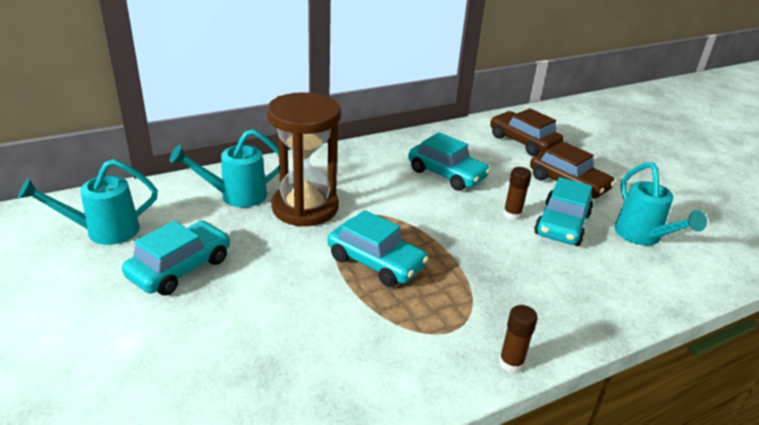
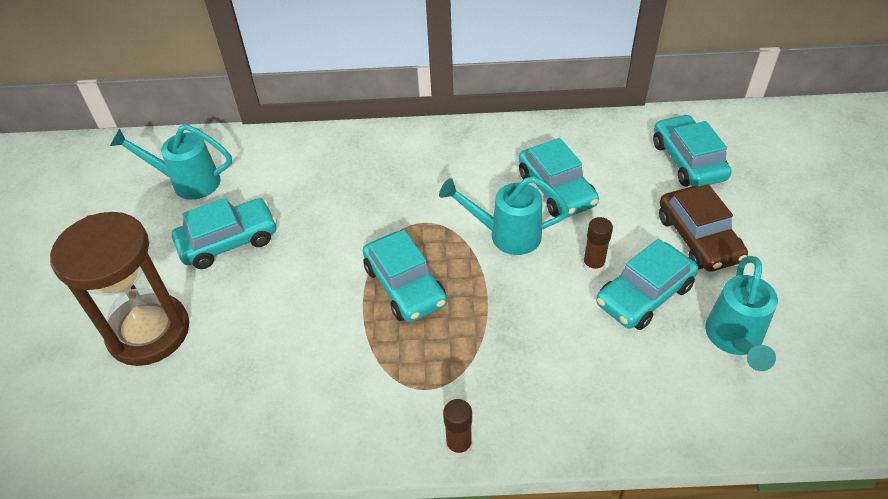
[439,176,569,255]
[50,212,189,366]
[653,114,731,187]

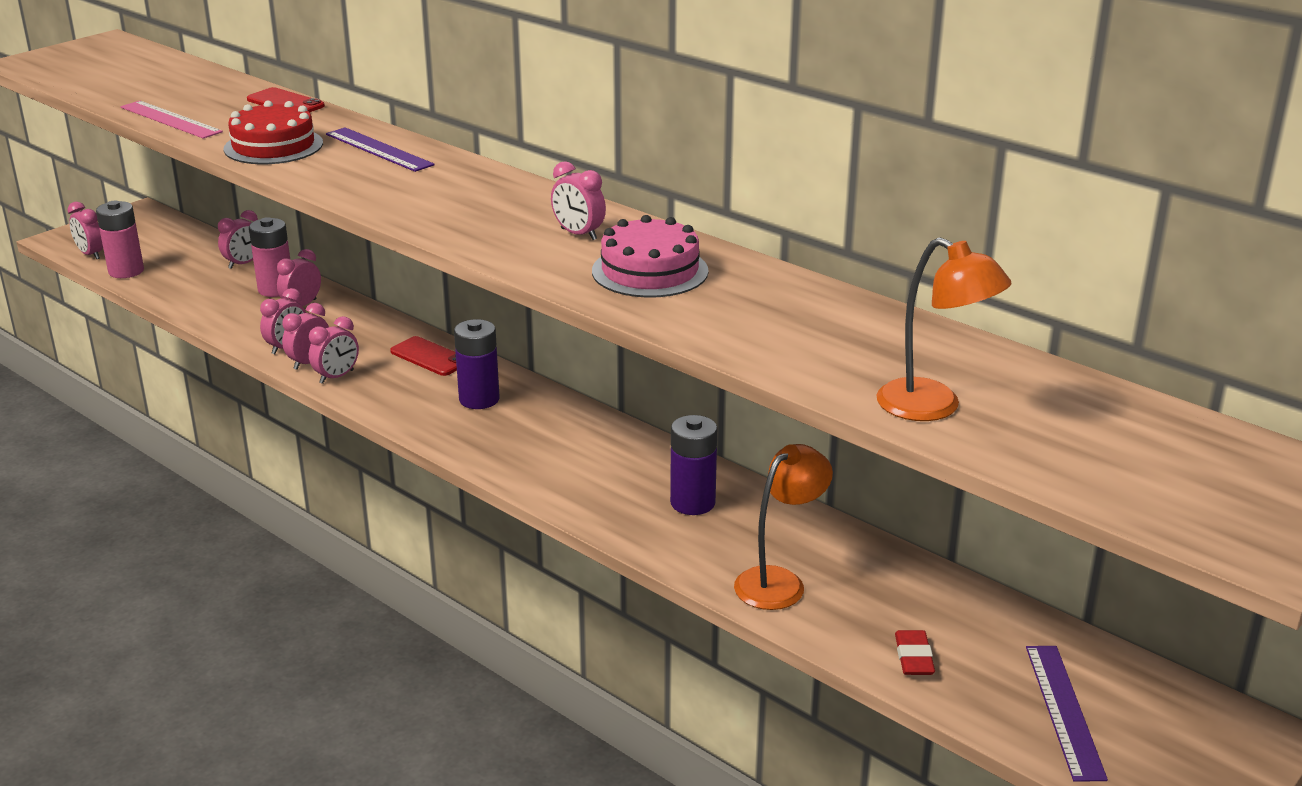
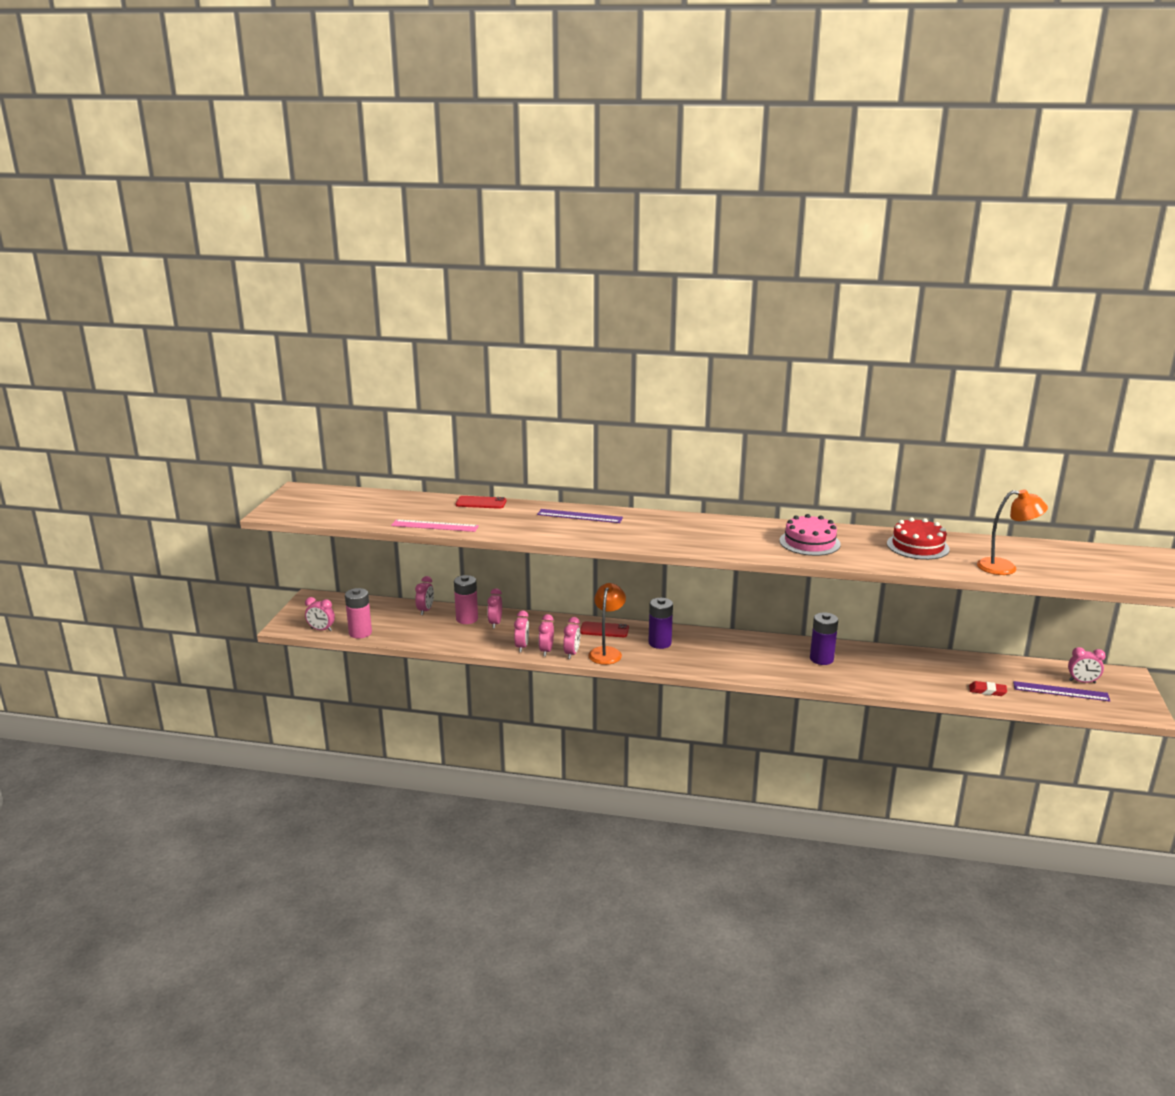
[887,517,950,560]
[1068,647,1106,684]
[588,583,626,665]
[969,681,1007,696]
[1013,681,1110,701]

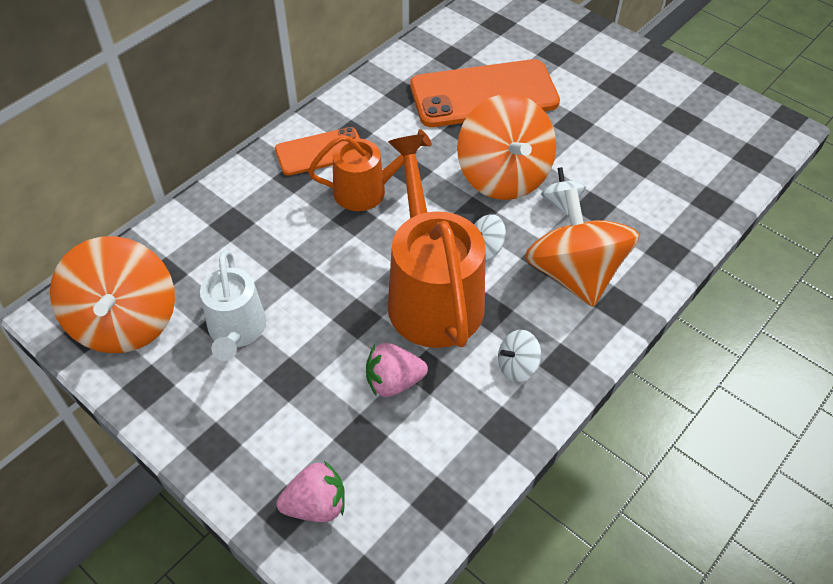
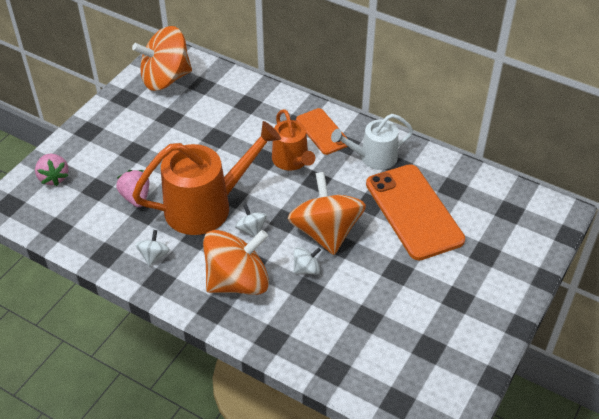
[331,114,413,170]
[288,172,366,255]
[135,230,170,266]

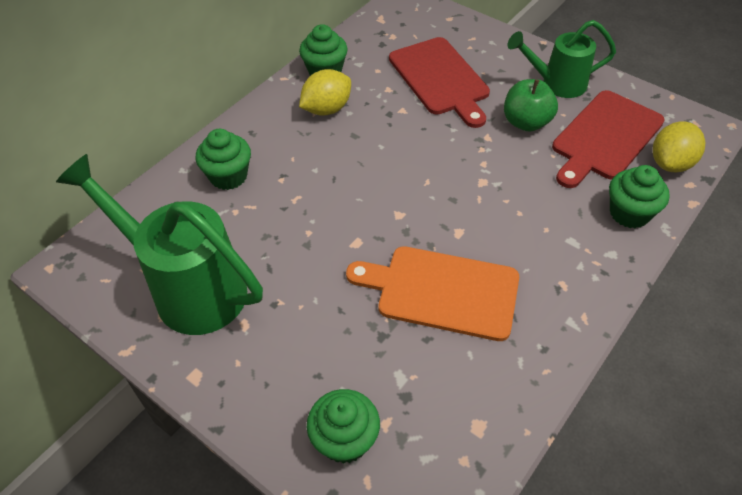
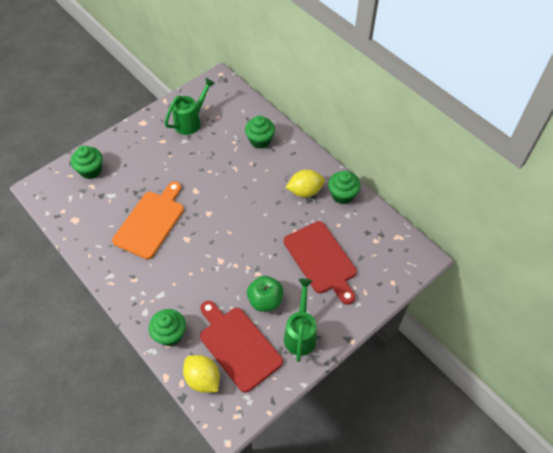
[165,77,215,135]
[286,169,325,197]
[284,221,357,305]

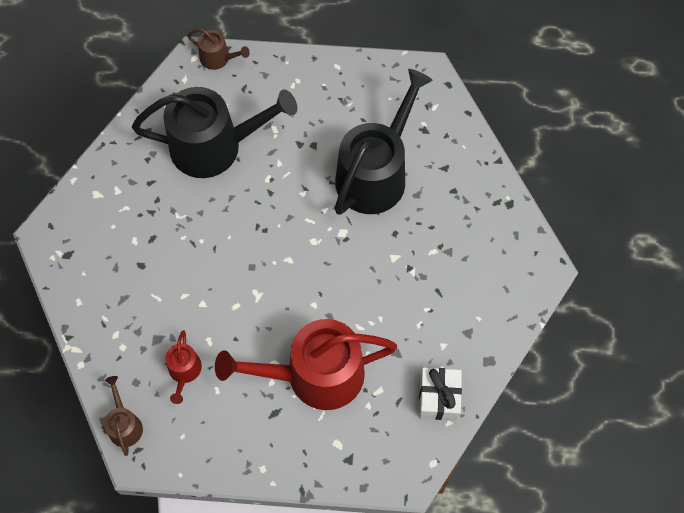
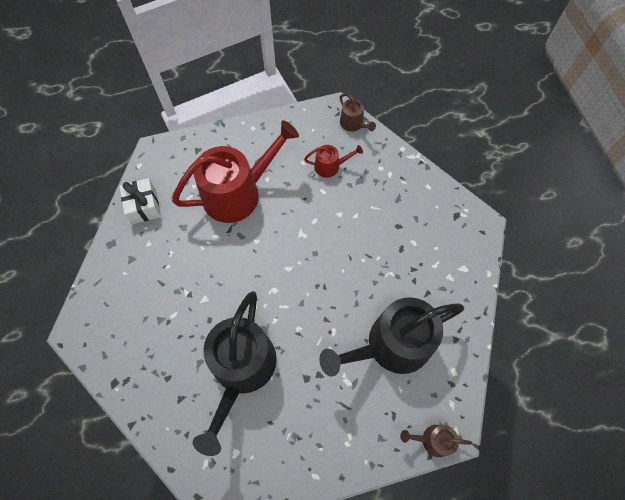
[304,145,363,178]

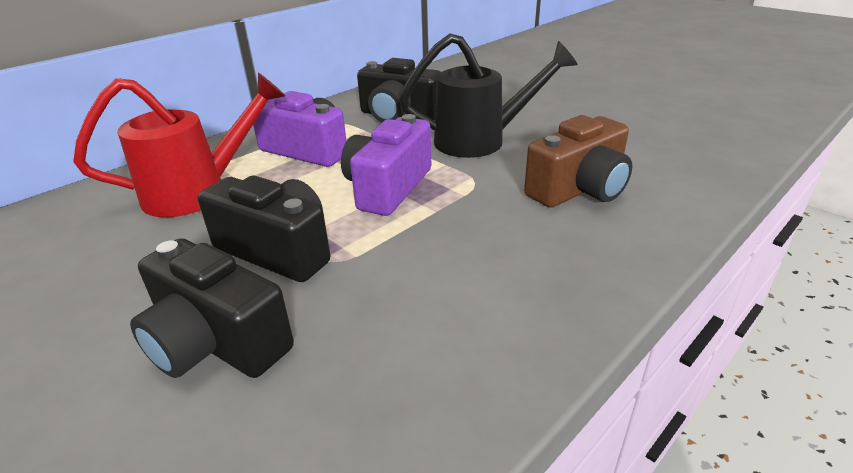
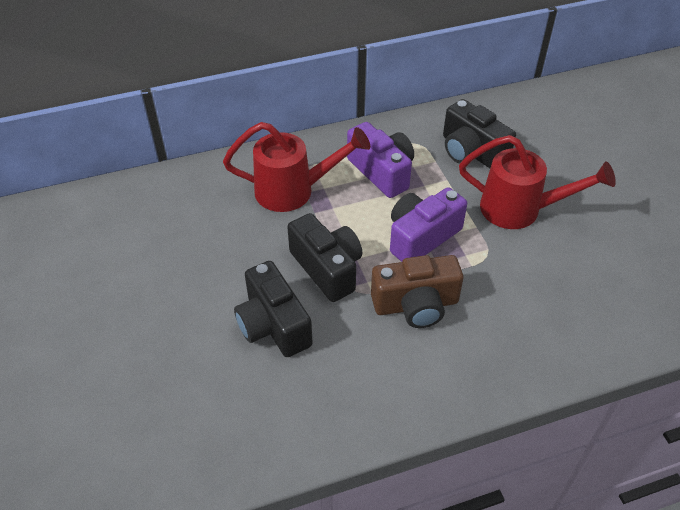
[459,135,616,229]
[371,255,464,328]

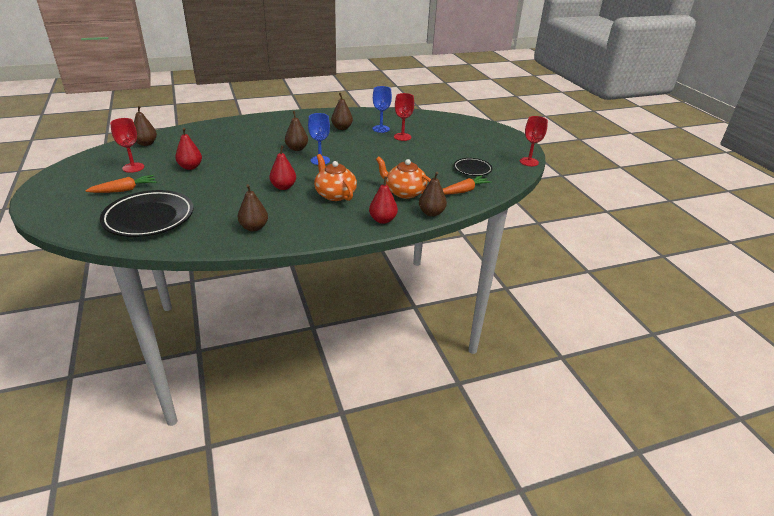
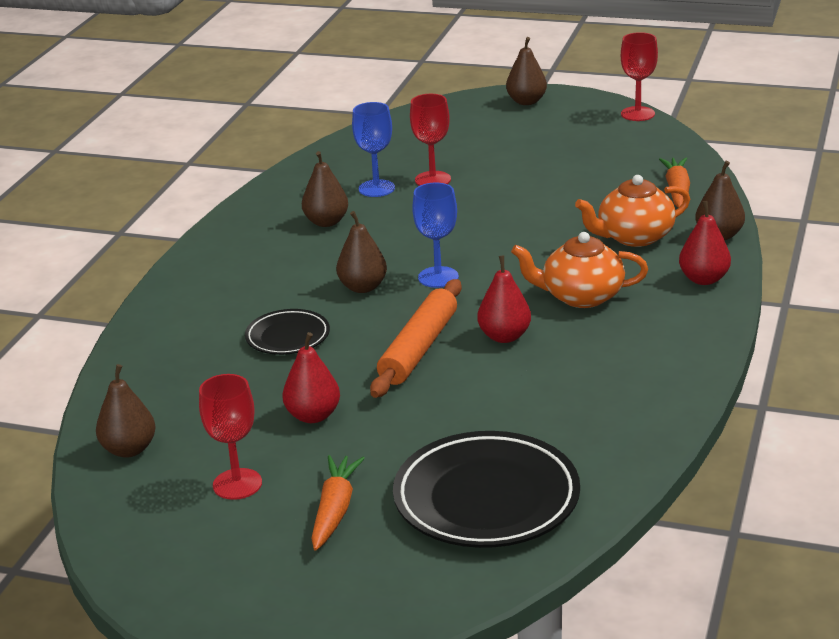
[506,37,547,105]
[245,309,330,355]
[370,279,462,398]

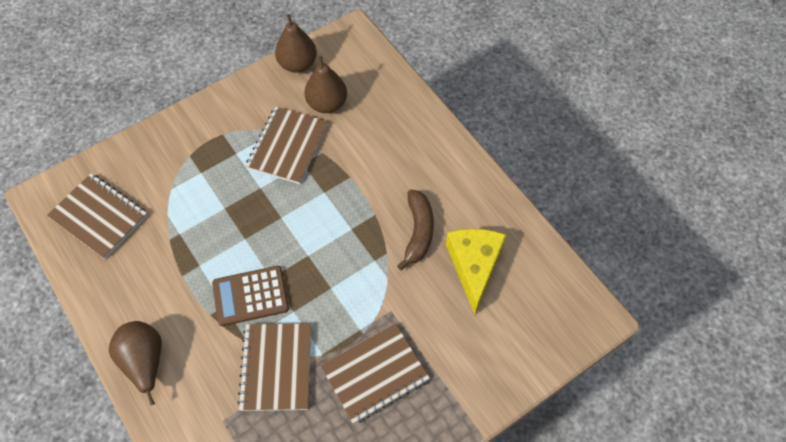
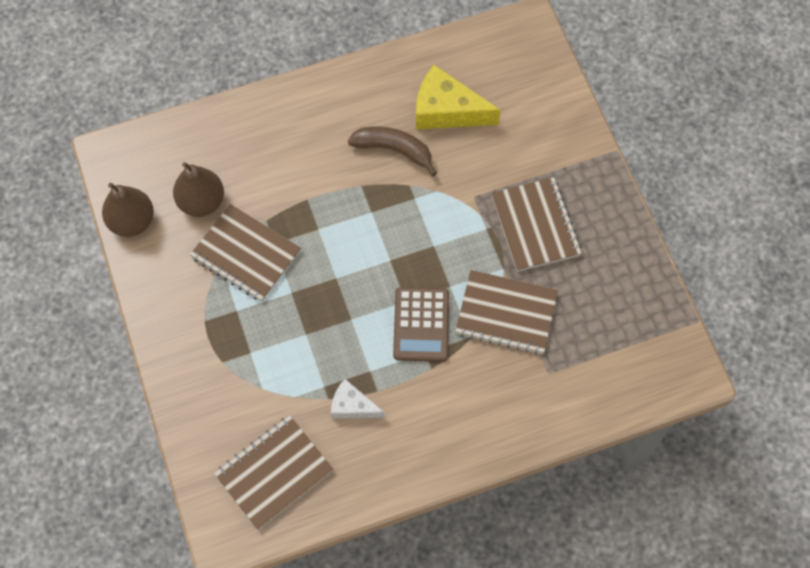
[109,321,162,406] (first image)
[331,379,385,419]

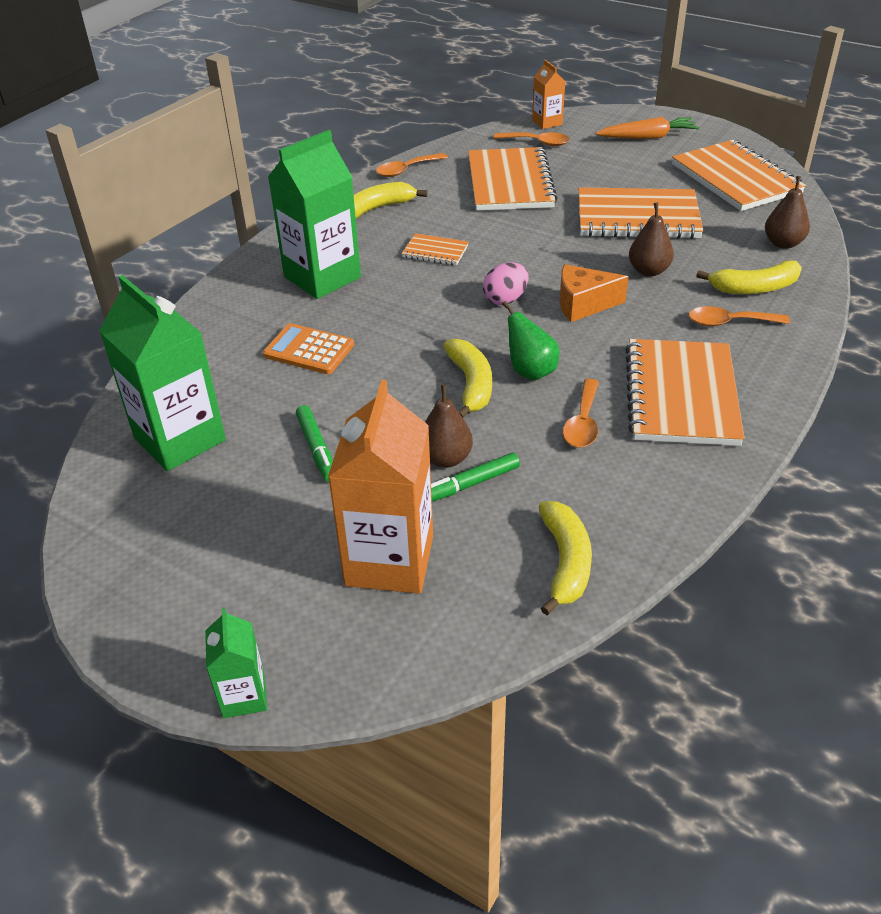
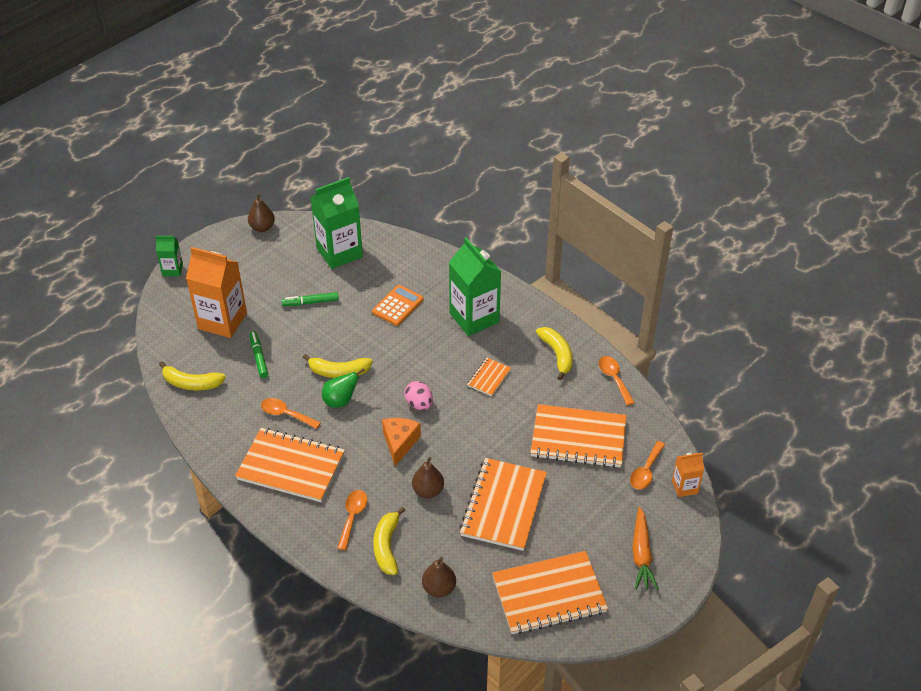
[248,193,275,232]

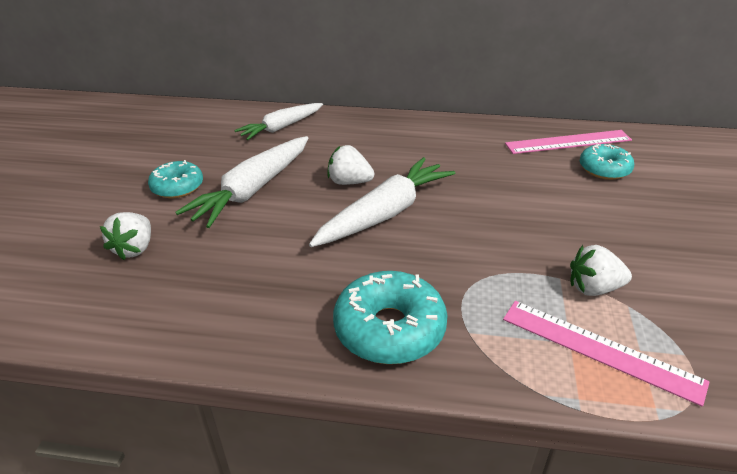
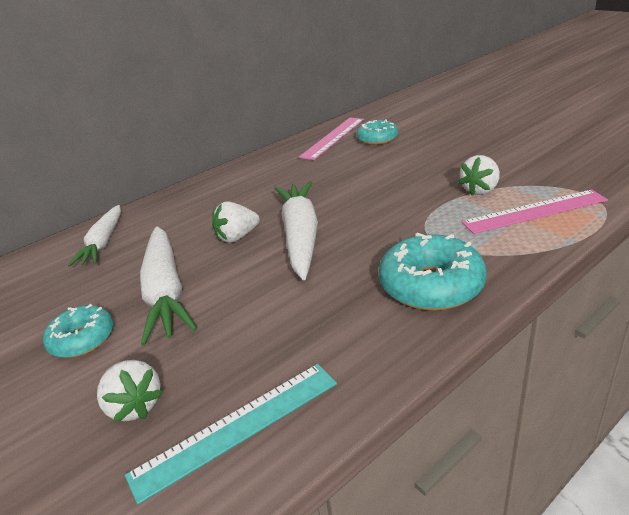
[125,364,337,505]

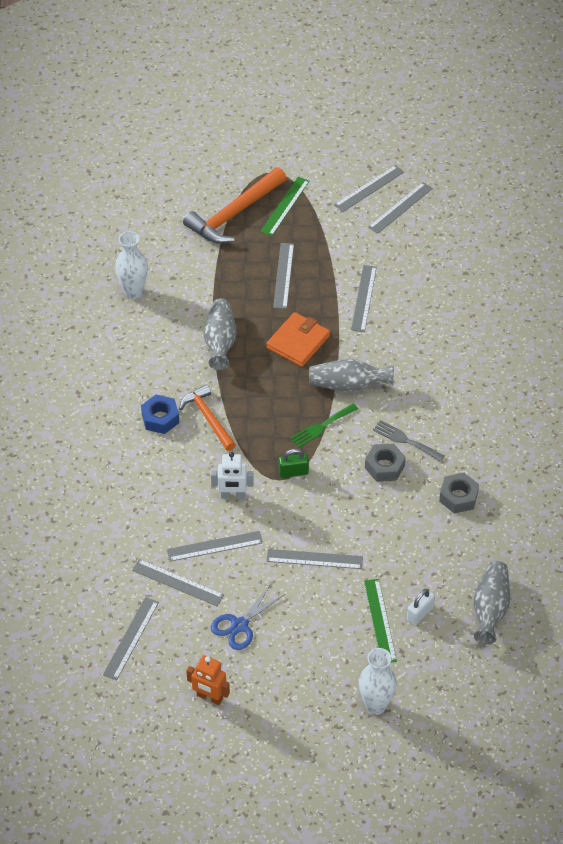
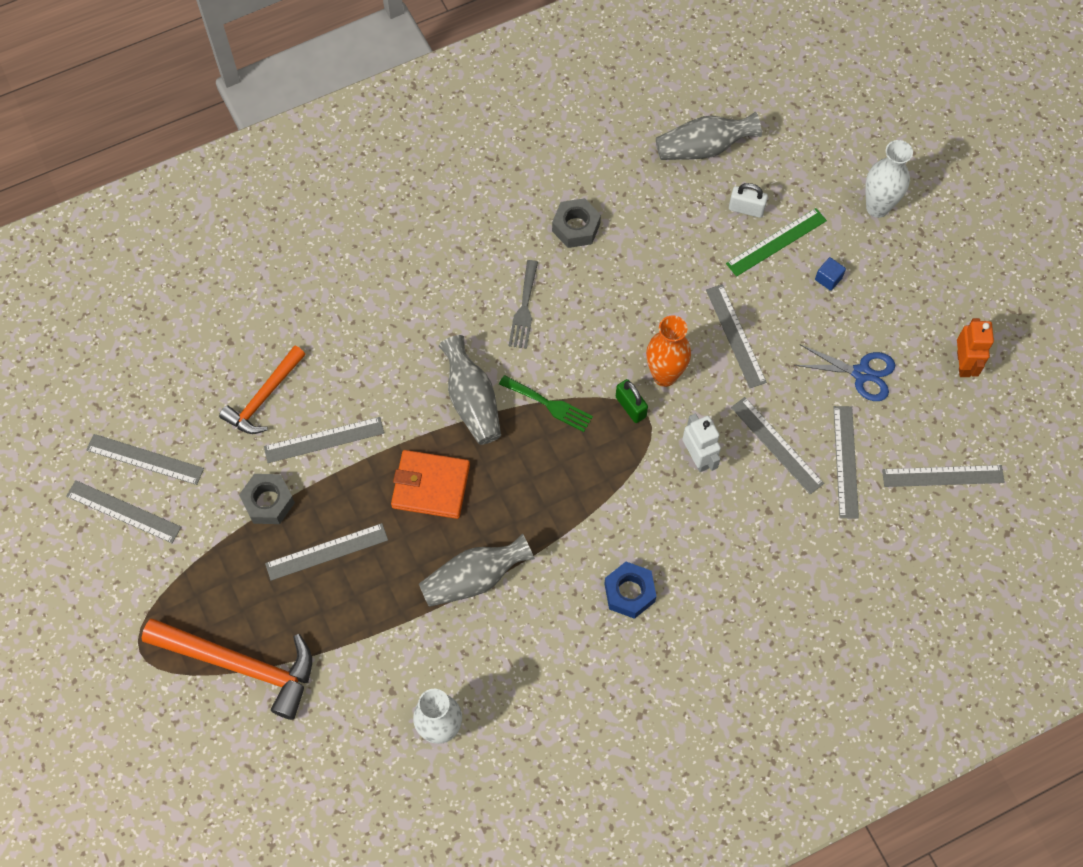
[219,345,306,434]
[260,177,309,236] (first image)
[239,474,295,524]
[646,315,691,387]
[815,257,846,291]

